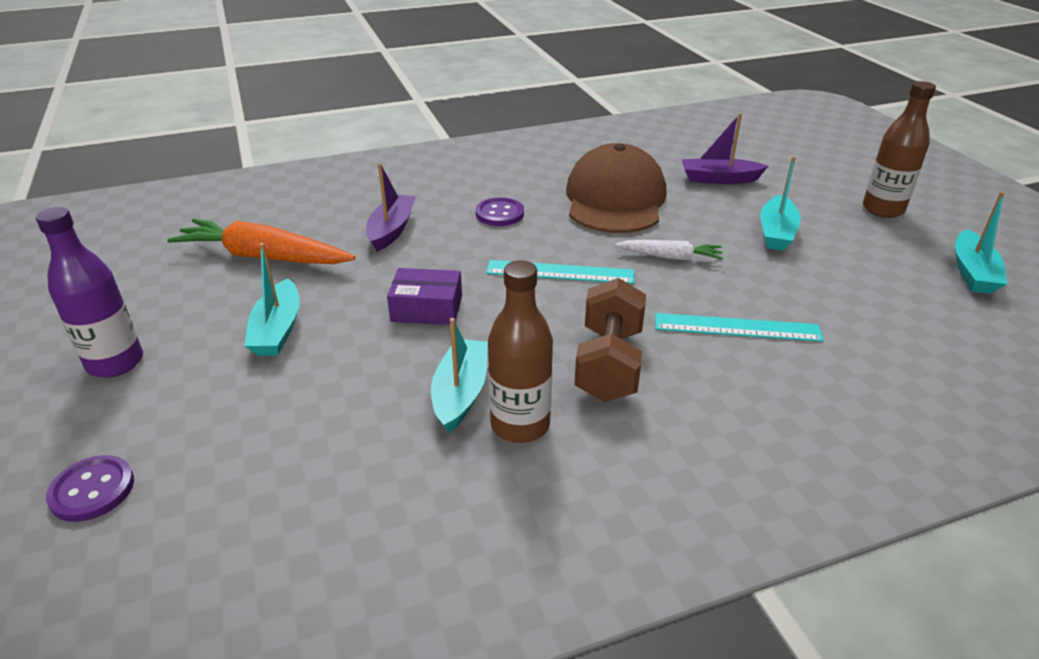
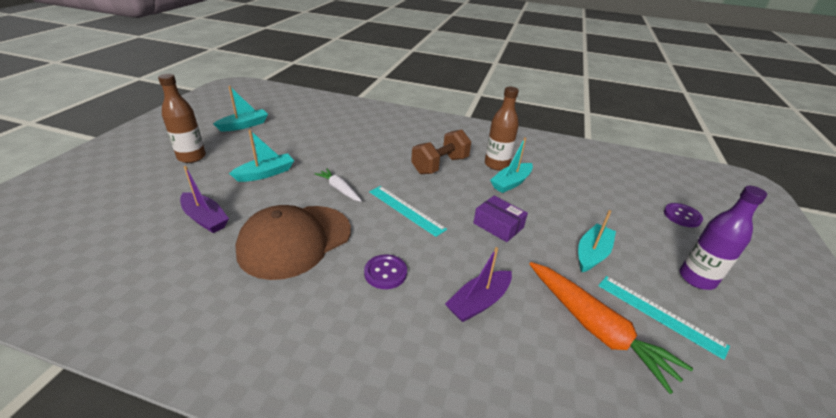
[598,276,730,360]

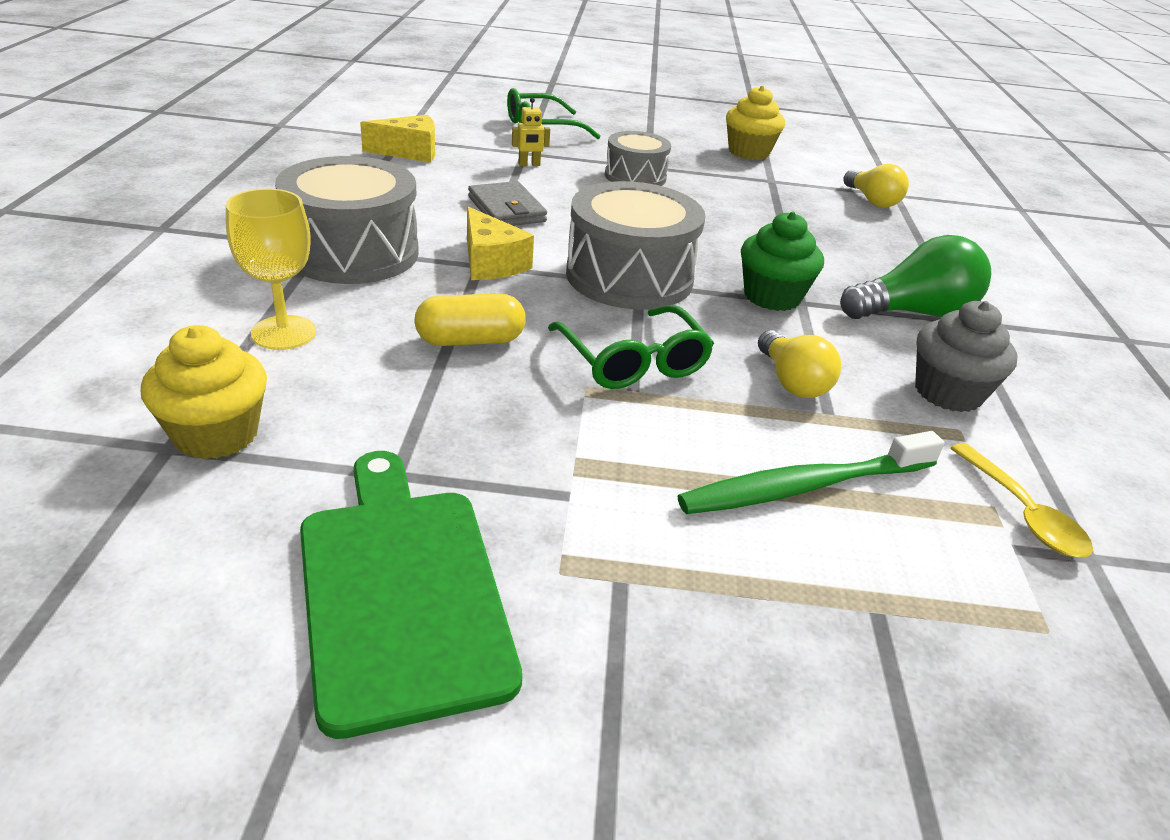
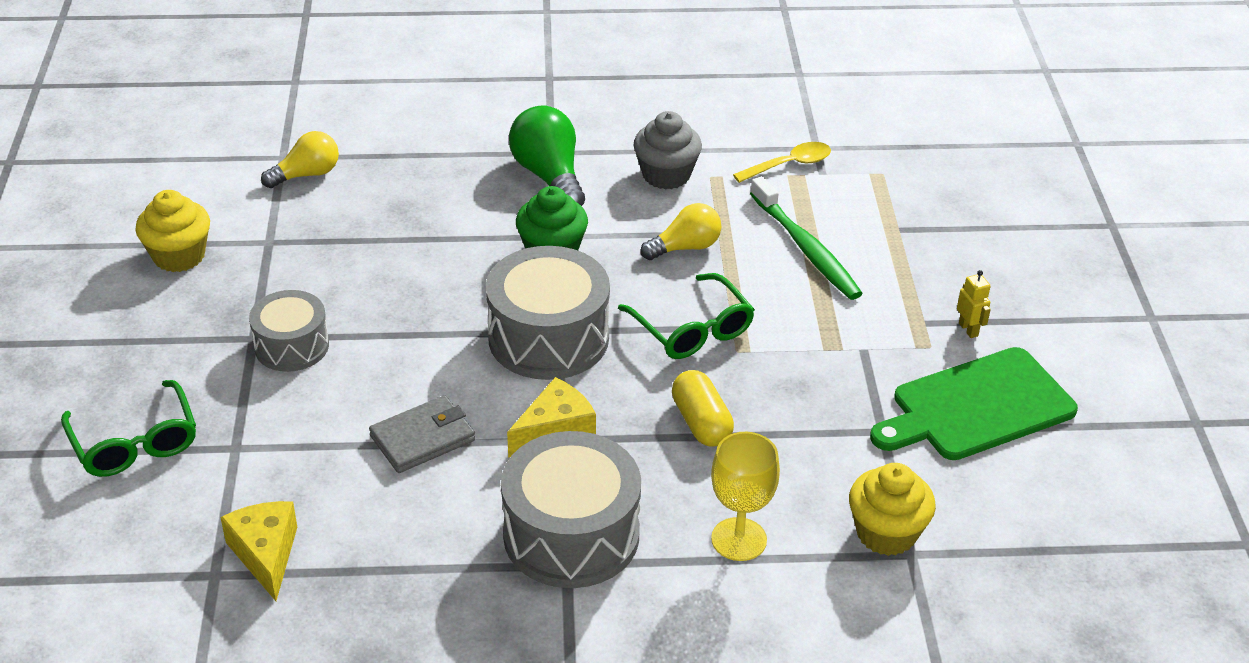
[957,270,991,338]
[618,273,755,359]

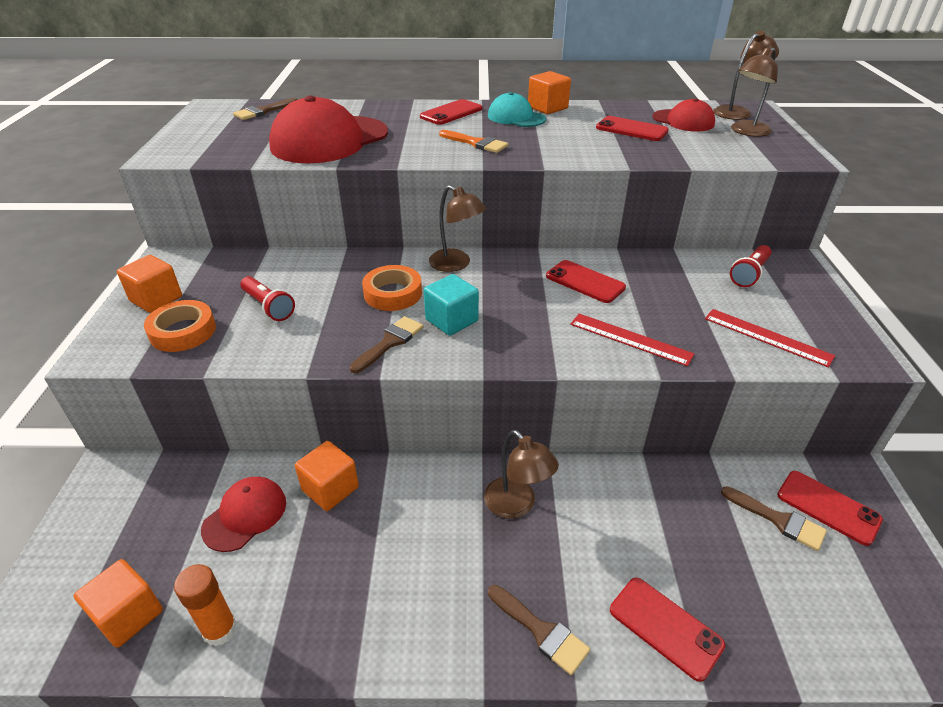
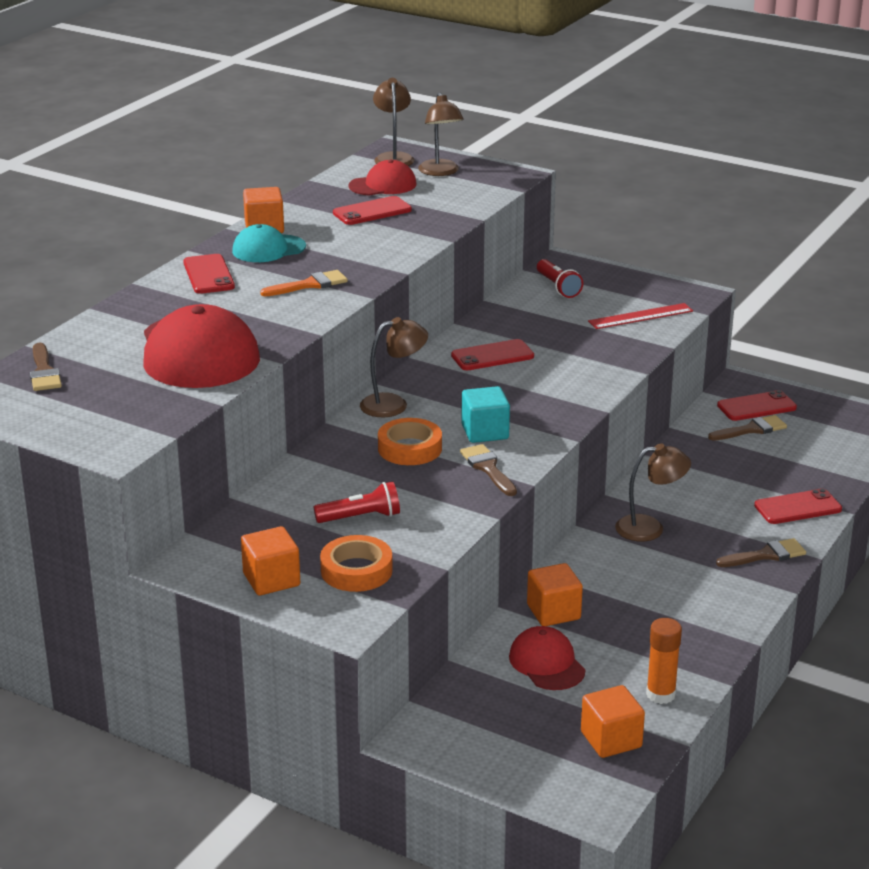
[570,314,694,366] (first image)

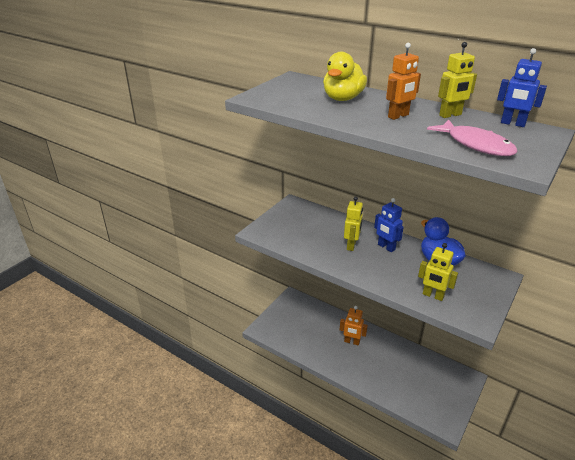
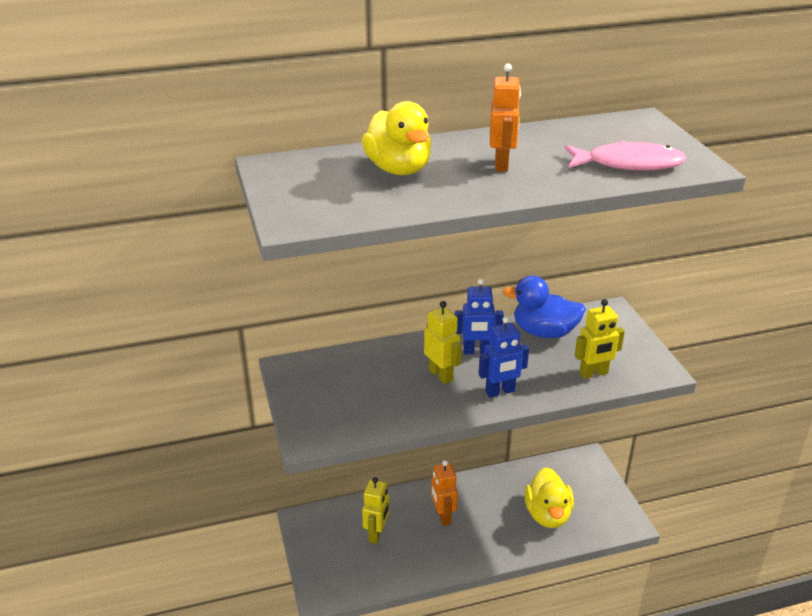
[431,460,458,526]
[362,477,389,544]
[479,316,529,398]
[525,467,574,528]

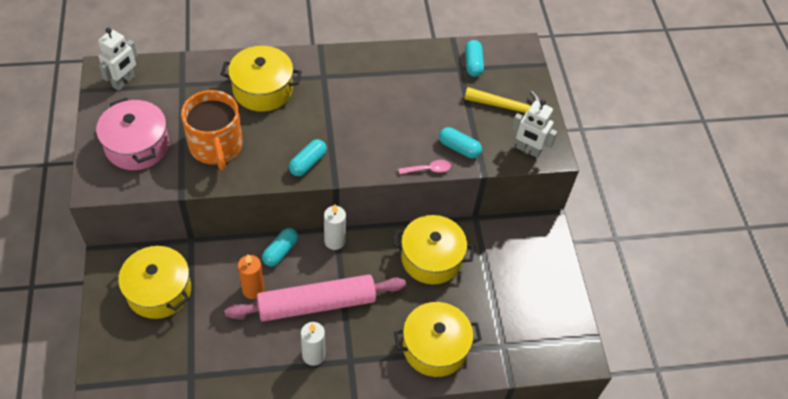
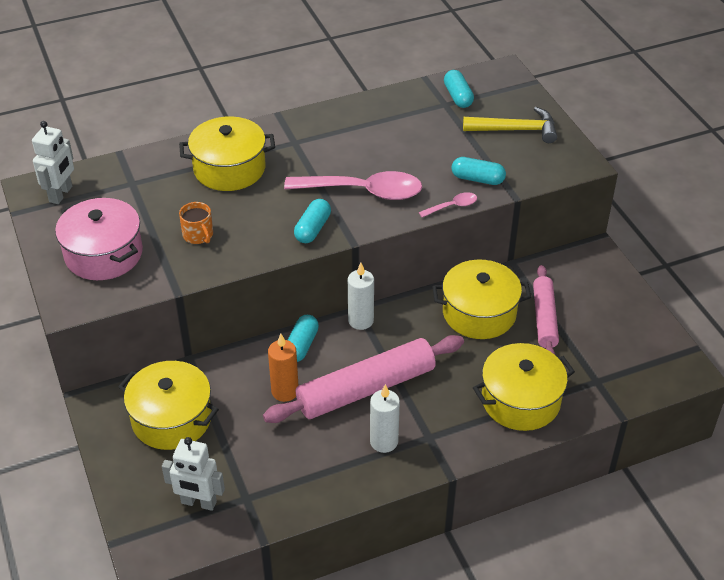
[179,202,213,244]
[162,437,225,511]
[284,171,422,200]
[533,265,559,355]

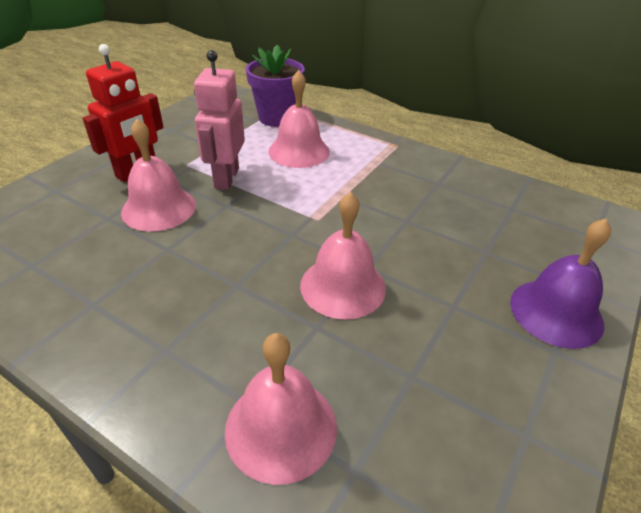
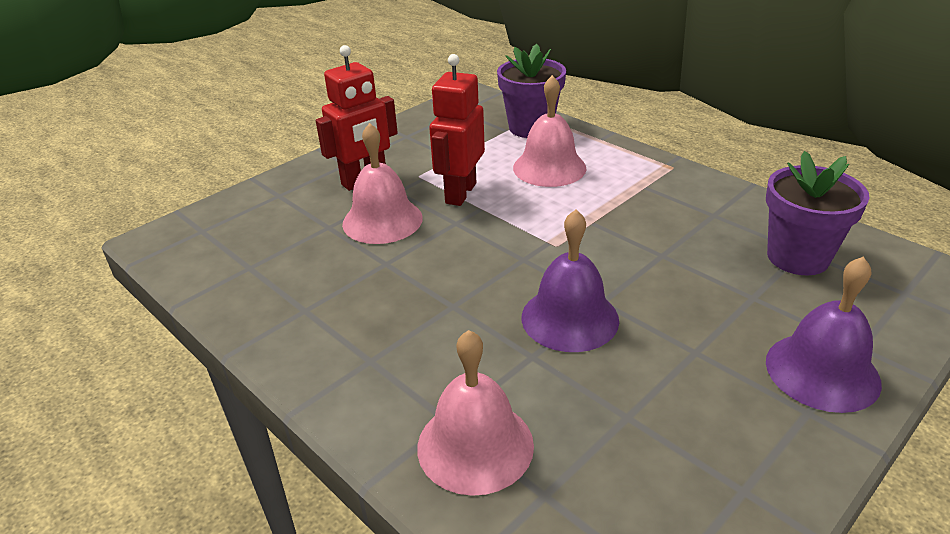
[429,54,485,206]
[521,210,619,352]
[766,151,869,275]

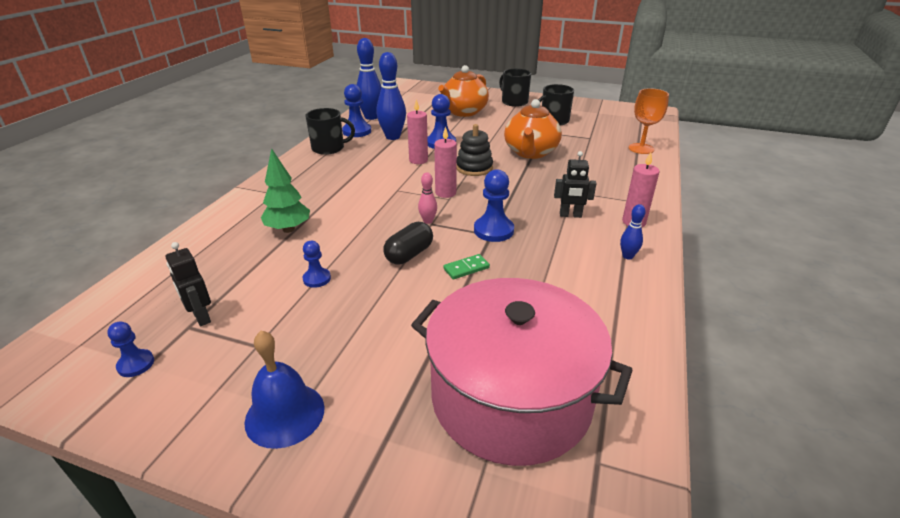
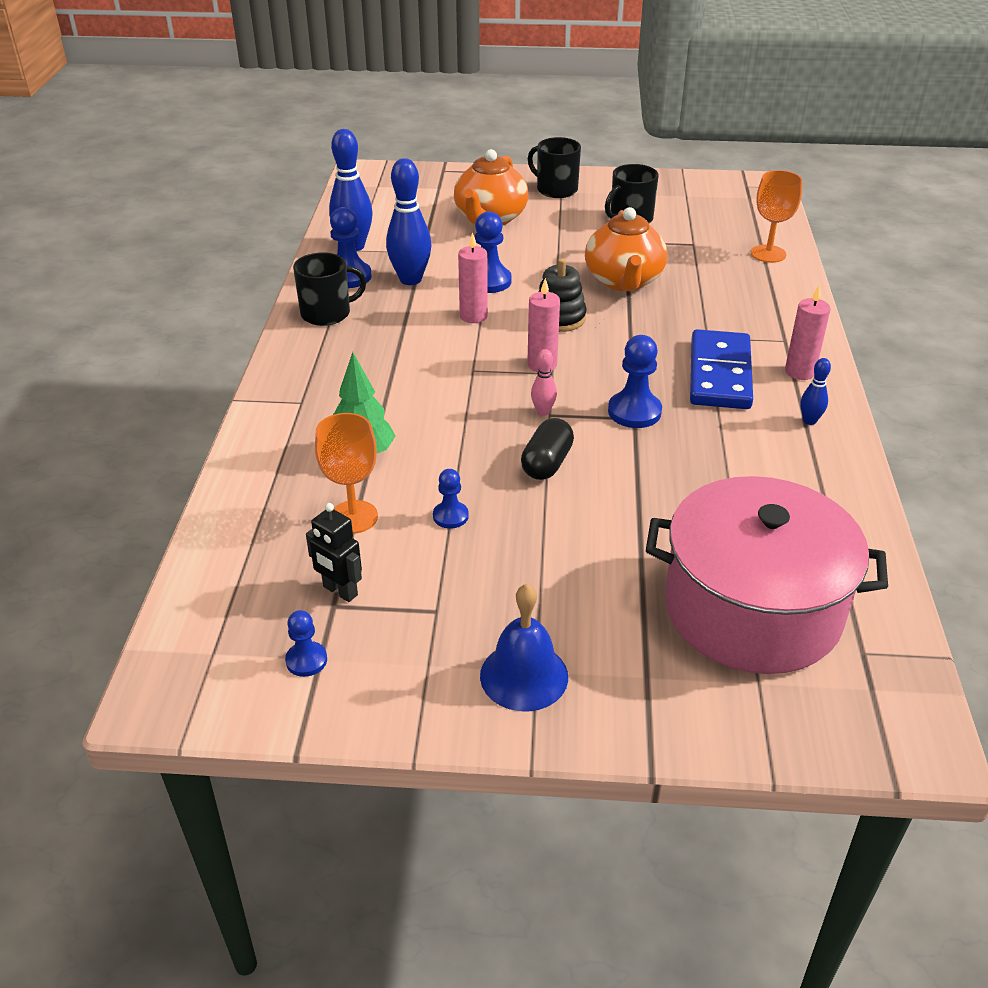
[443,254,490,279] (first image)
[690,329,753,409]
[315,413,378,534]

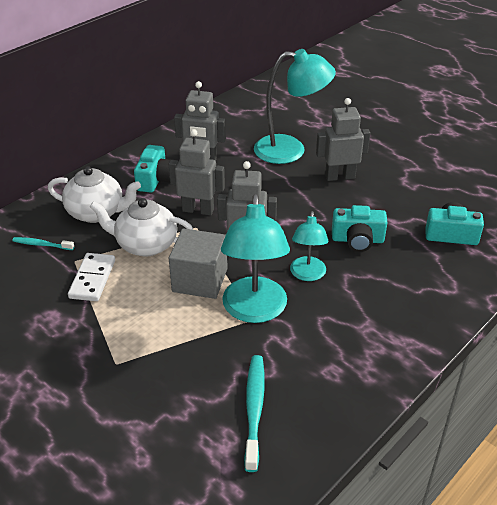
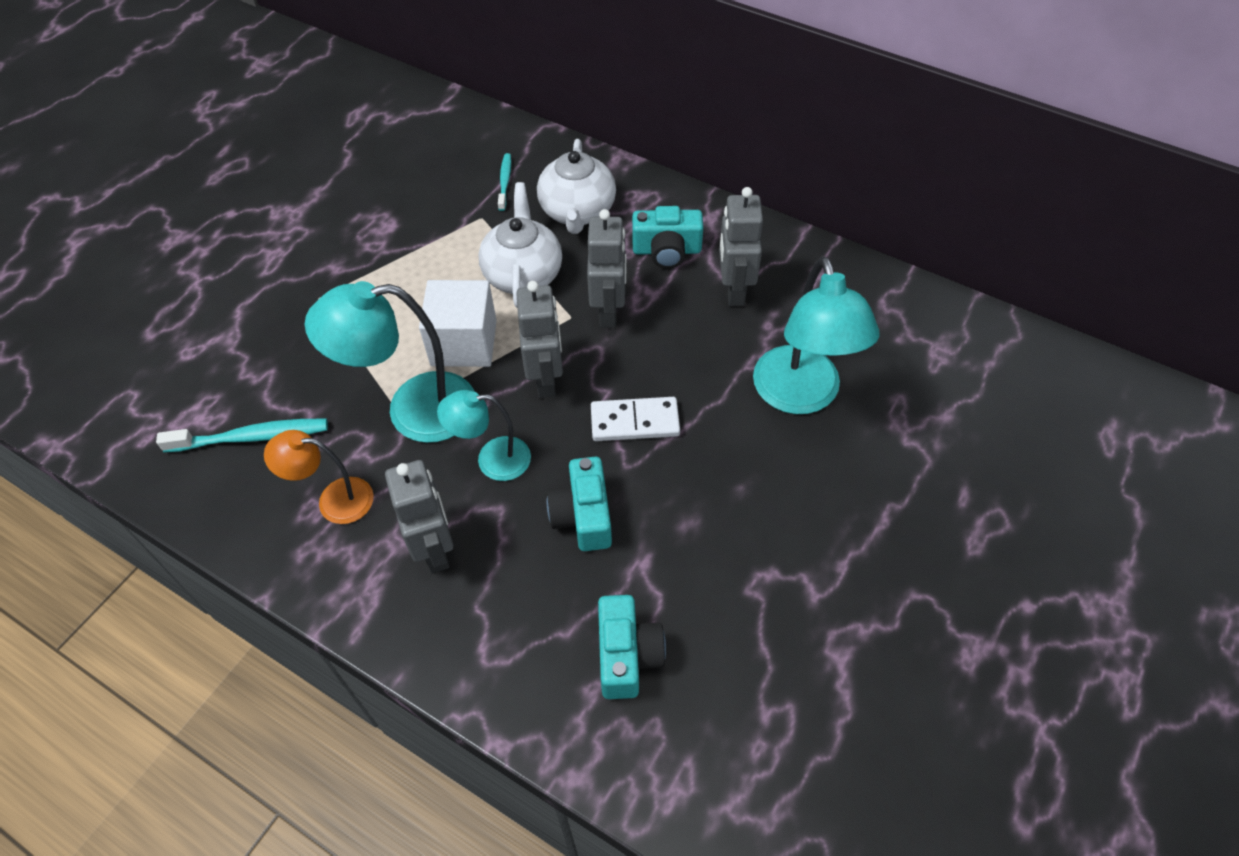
[591,397,680,441]
[419,280,497,367]
[385,460,453,573]
[264,430,374,524]

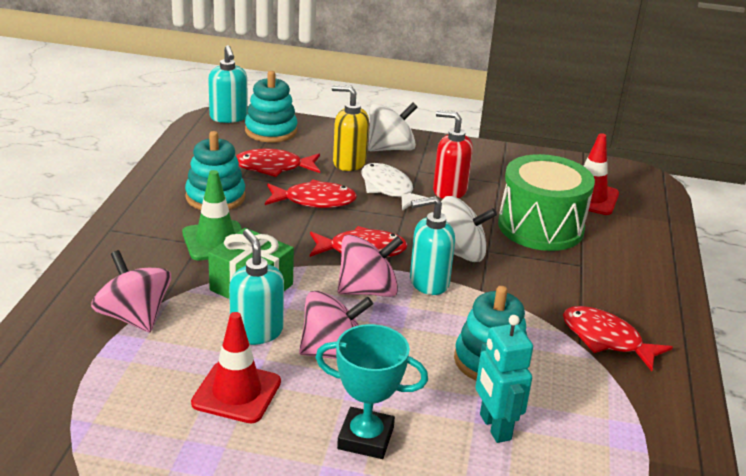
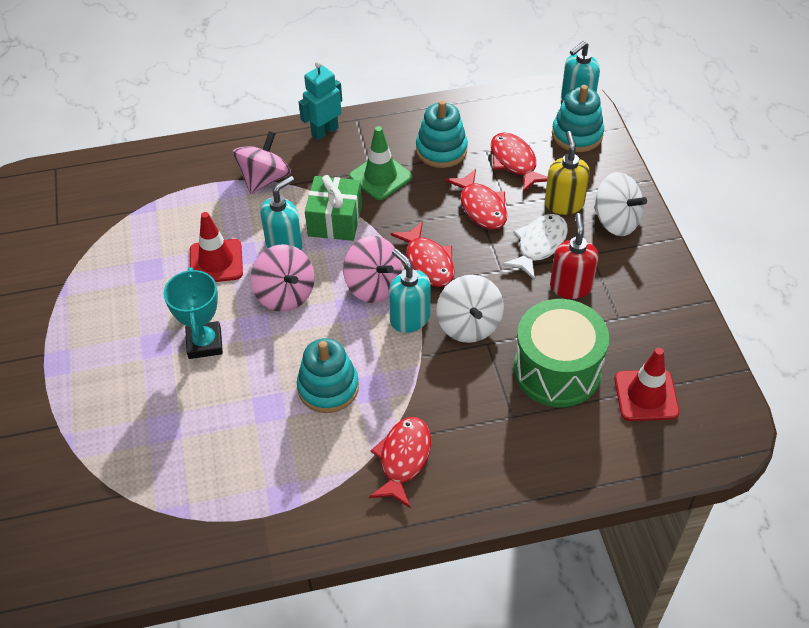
[299,61,342,140]

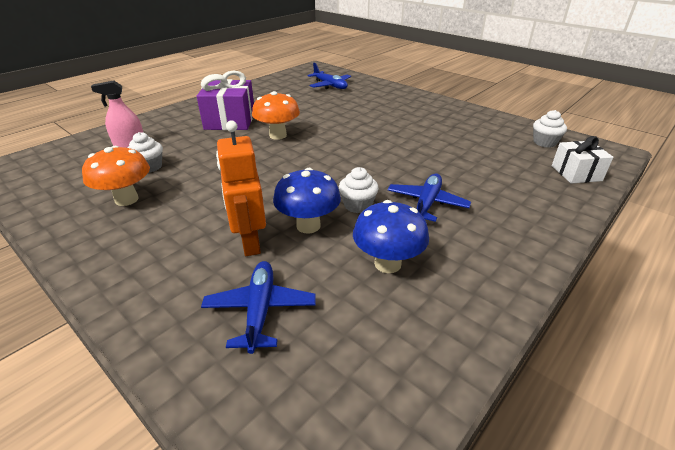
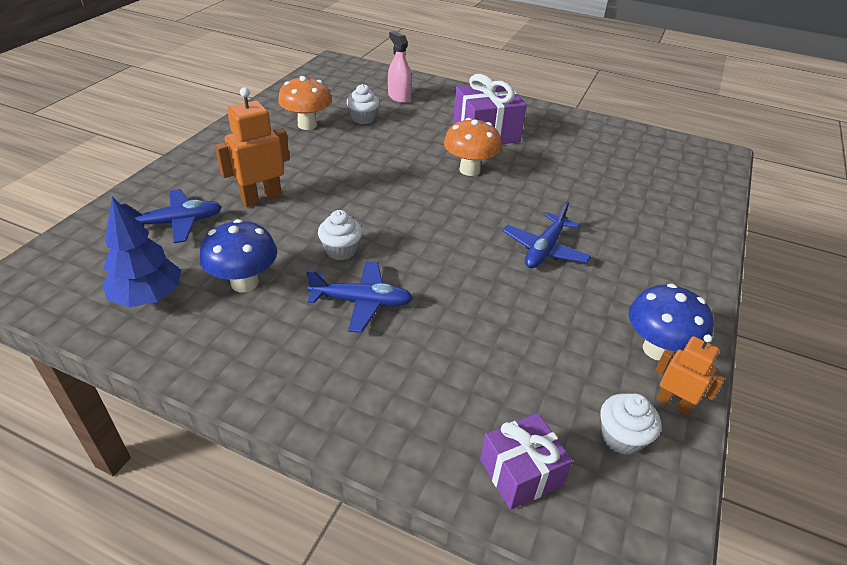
[629,284,714,361]
[503,201,591,268]
[480,413,573,510]
[102,196,181,307]
[655,334,725,415]

